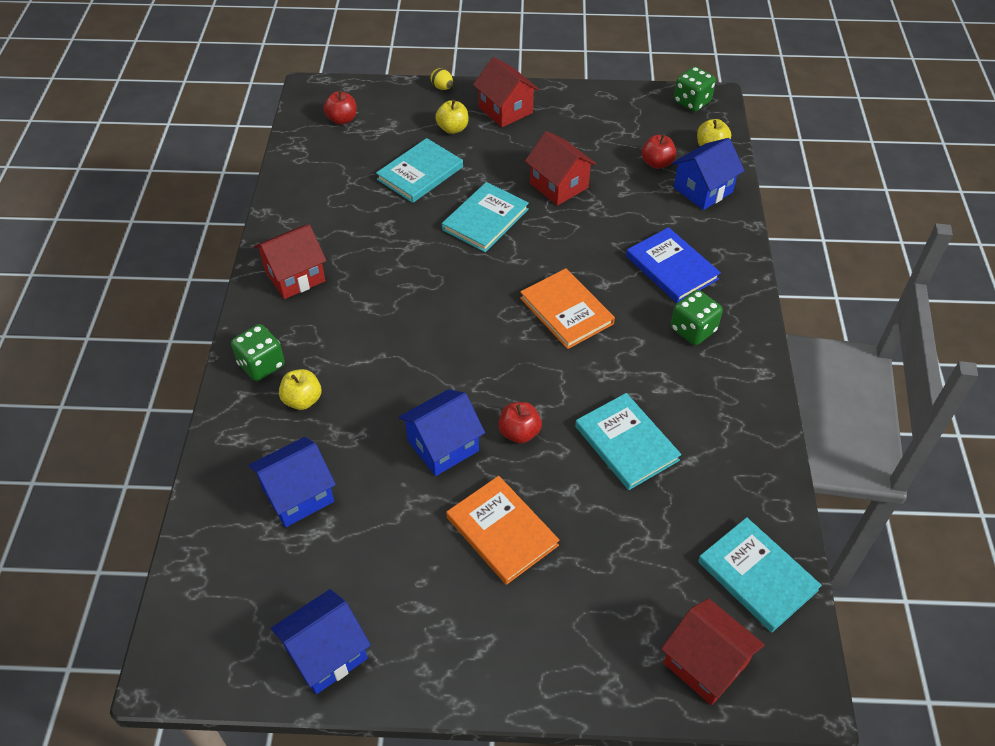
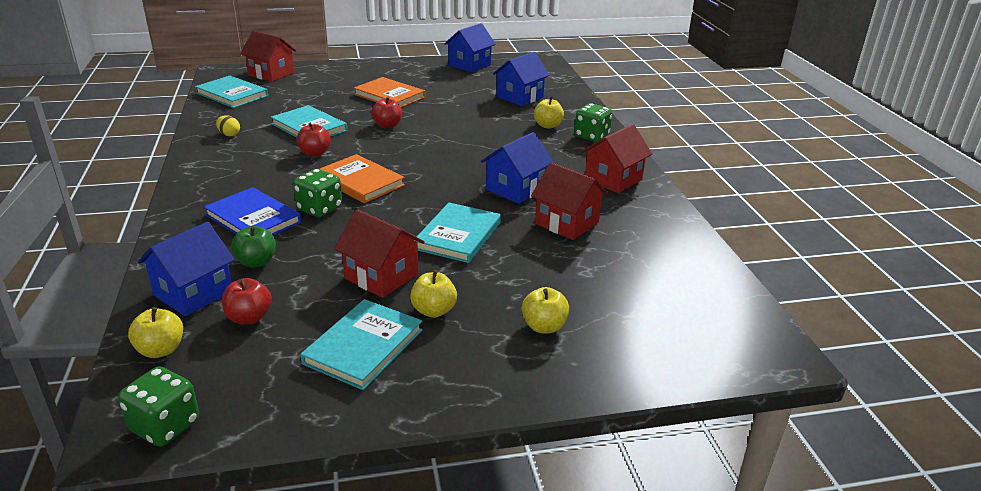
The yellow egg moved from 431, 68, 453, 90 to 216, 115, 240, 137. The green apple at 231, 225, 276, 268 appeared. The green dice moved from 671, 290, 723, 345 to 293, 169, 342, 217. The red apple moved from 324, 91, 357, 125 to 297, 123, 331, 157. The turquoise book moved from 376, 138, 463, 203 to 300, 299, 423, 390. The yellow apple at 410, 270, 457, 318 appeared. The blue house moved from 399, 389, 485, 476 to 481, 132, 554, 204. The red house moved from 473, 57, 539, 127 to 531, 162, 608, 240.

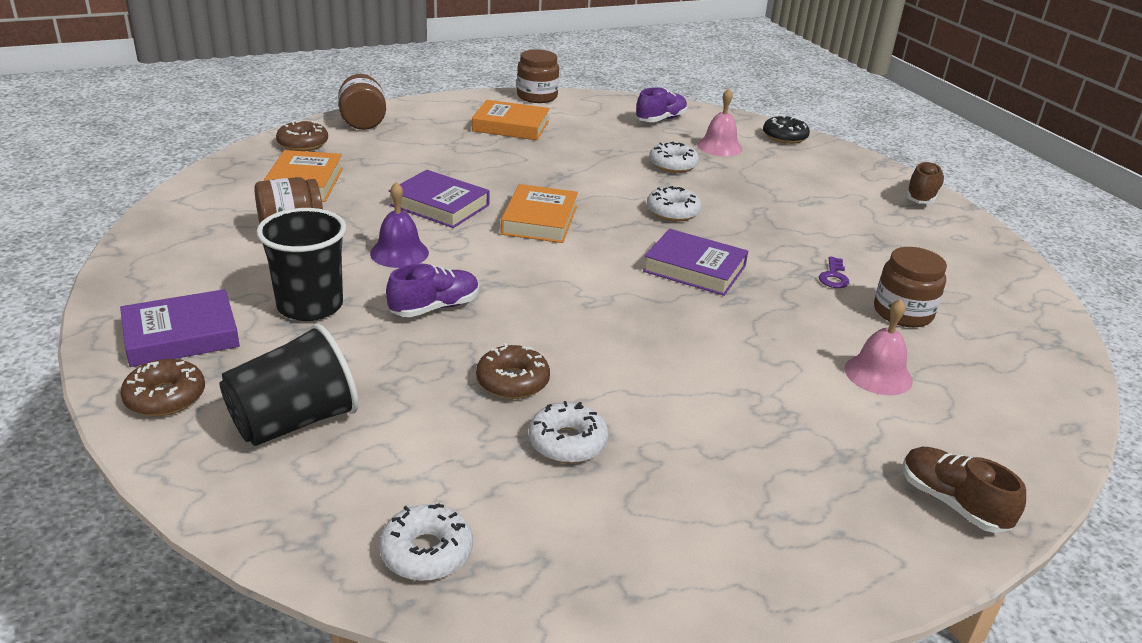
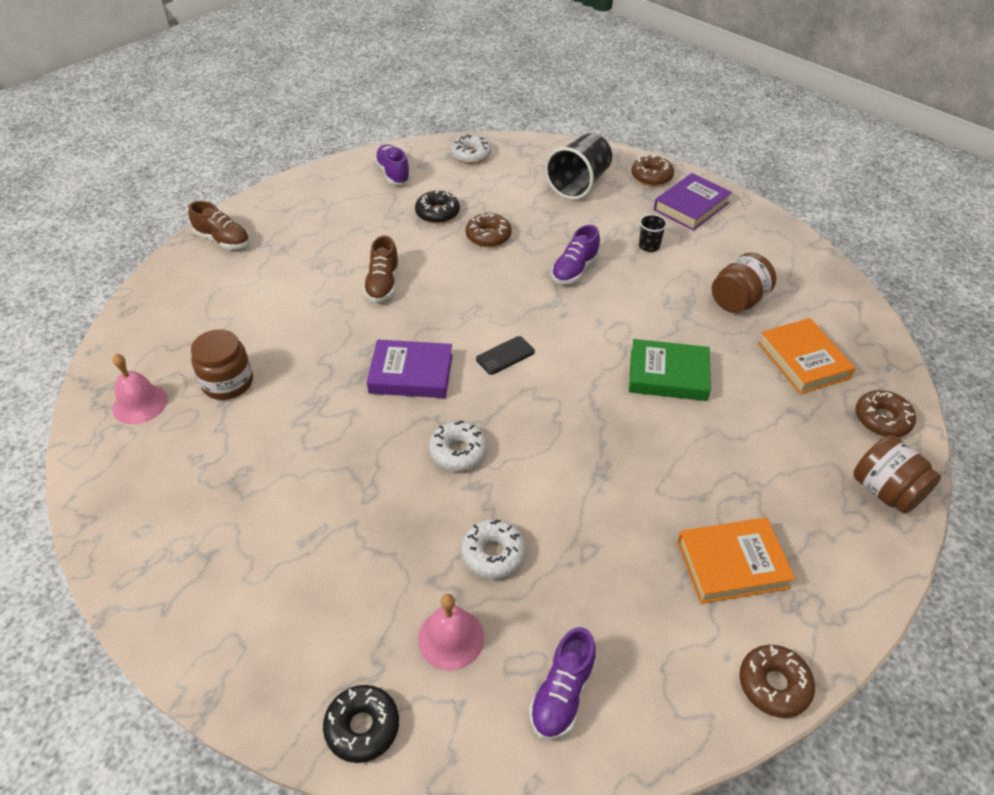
The pink bell moved from 845, 299, 913, 395 to 112, 354, 167, 424. The brown shoe moved from 906, 162, 945, 204 to 363, 235, 399, 302. The purple shoe at 374, 144, 411, 185 appeared. The white donut at 529, 401, 608, 463 became the black donut at 415, 190, 460, 223. The black phone at 476, 336, 535, 375 appeared. The purple book at 389, 170, 490, 228 became the green book at 629, 339, 711, 401. The black cup at 256, 208, 346, 321 changed to 0.48 times the size. The brown jar at 517, 49, 559, 103 was replaced by the brown donut at 739, 645, 815, 718. The purple bell at 370, 182, 429, 268 disappeared. The orange book at 500, 184, 578, 243 disappeared. The purple key at 819, 256, 849, 288 disappeared.

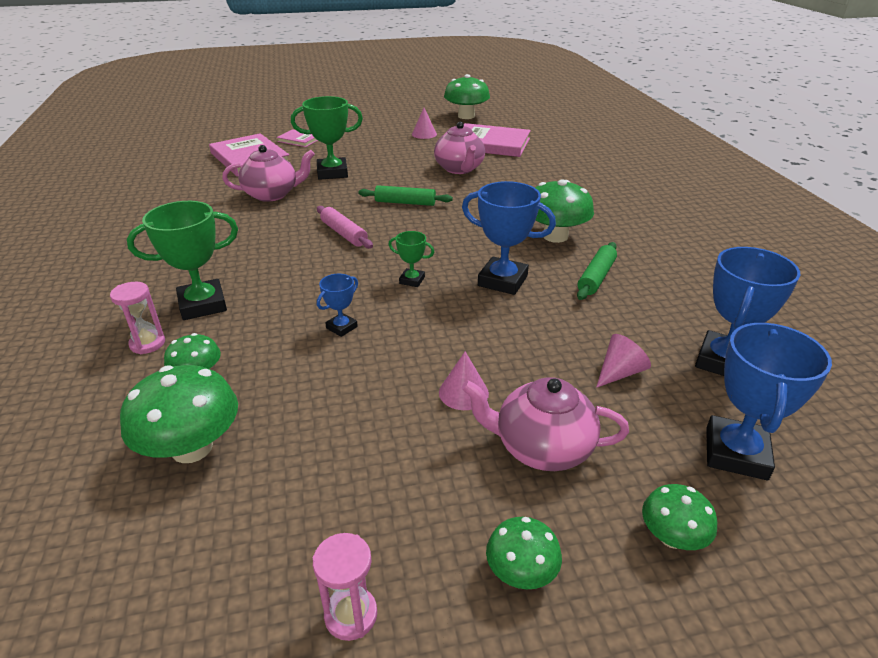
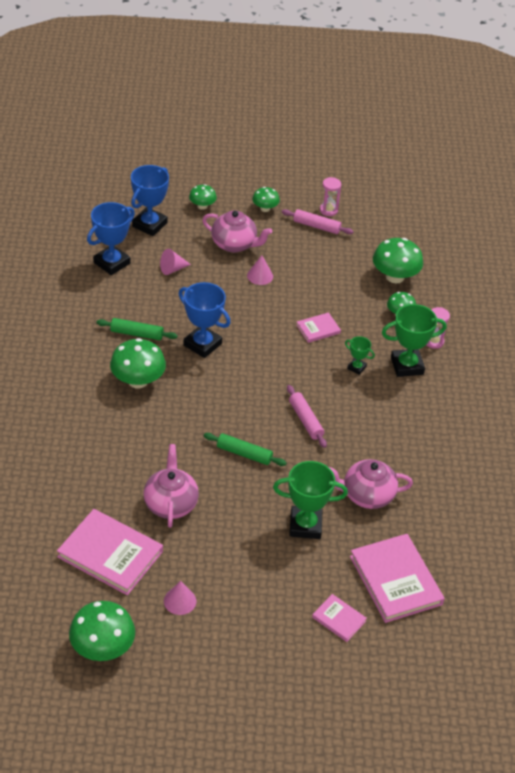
The green rolling pin at 577, 242, 617, 300 turned 60 degrees clockwise. The pink rolling pin at 282, 209, 354, 234 appeared. The blue trophy at 317, 274, 358, 337 was replaced by the pink book at 296, 312, 341, 343. The green trophy moved from 388, 231, 434, 287 to 345, 336, 375, 375.

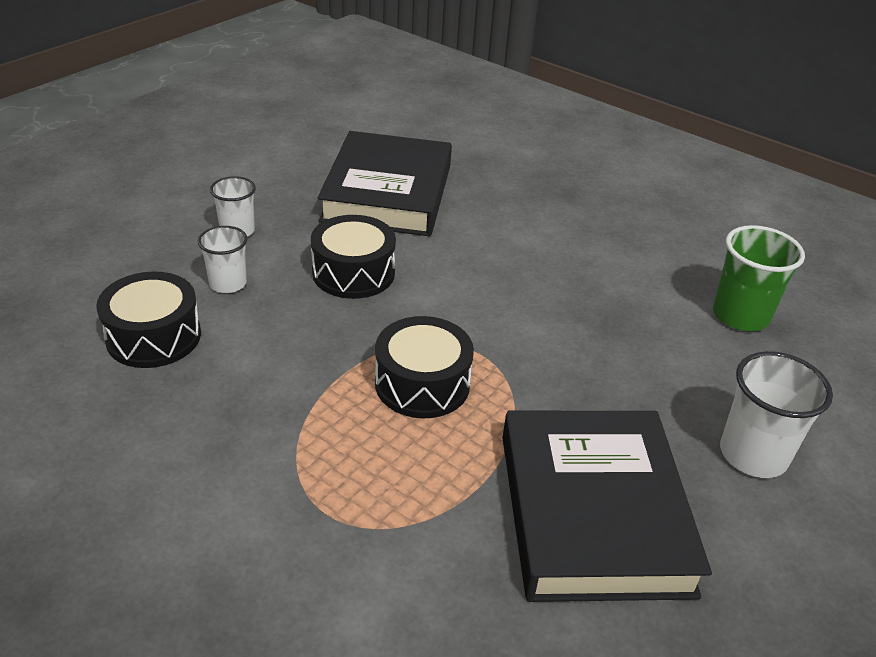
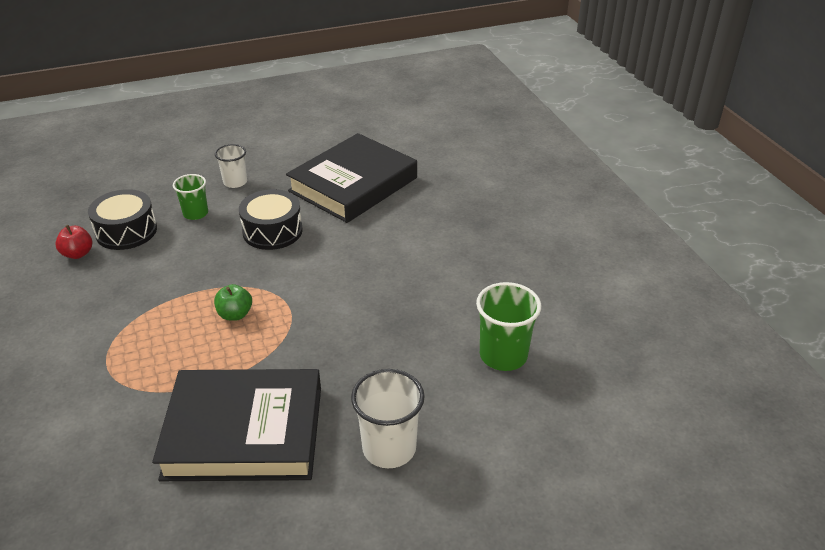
The red apple at 55, 225, 92, 259 appeared. The black book at 502, 411, 712, 602 turned 60 degrees clockwise. The white cup at 198, 226, 247, 293 became the green cup at 173, 174, 208, 220. The black drum at 375, 316, 474, 418 was replaced by the green apple at 214, 284, 252, 321.

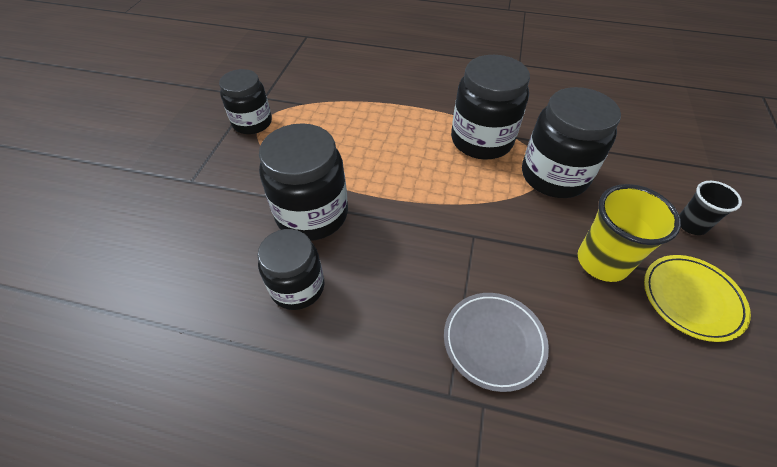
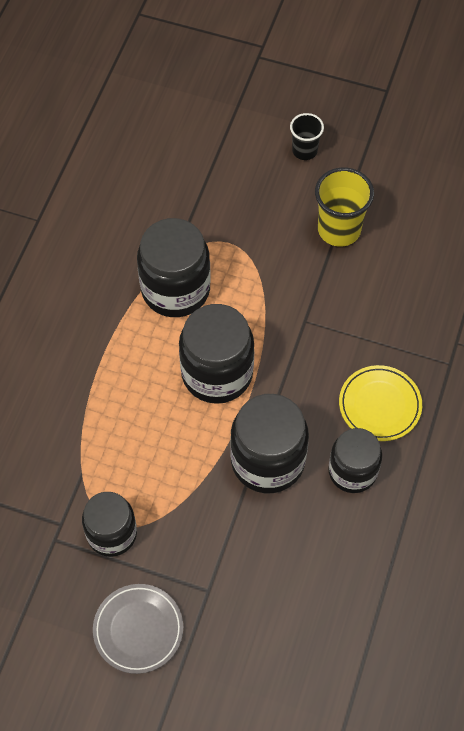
The grey plate moved from 444, 293, 549, 392 to 93, 584, 183, 674. The black jar moved from 522, 87, 621, 198 to 179, 304, 254, 404. The yellow plate moved from 644, 255, 751, 342 to 339, 365, 422, 441.

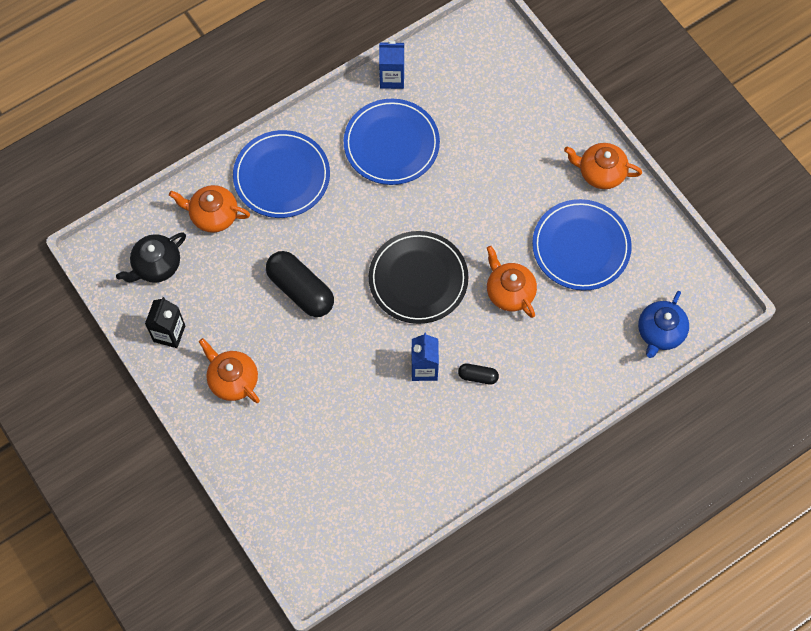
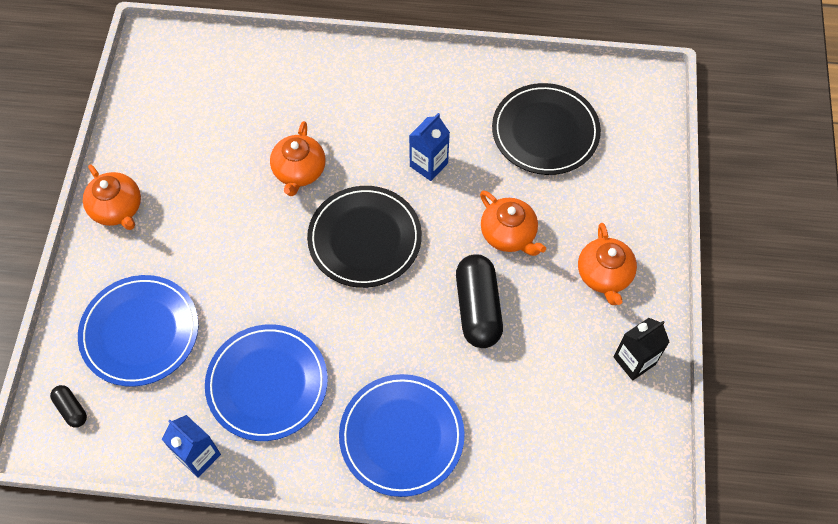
The black capsule moved from 458, 363, 499, 385 to 50, 385, 87, 428. The blue plate moved from 532, 199, 632, 291 to 78, 275, 199, 387. The orange teapot moved from 169, 185, 250, 233 to 480, 191, 546, 256. The black plate at 492, 83, 601, 175 appeared. The black teapot at 116, 232, 186, 283 disappeared. The blue teapot at 638, 291, 689, 358 disappeared.

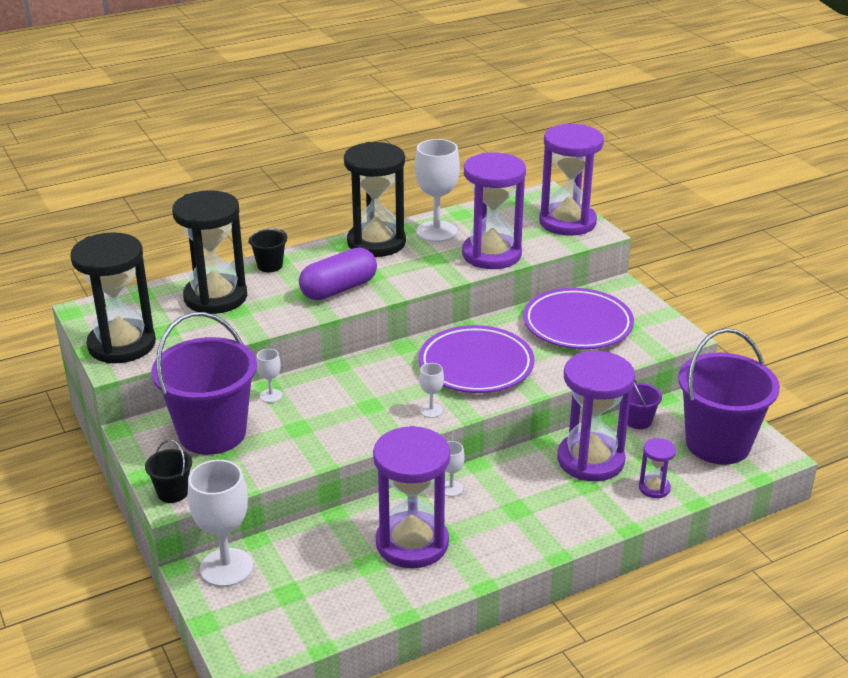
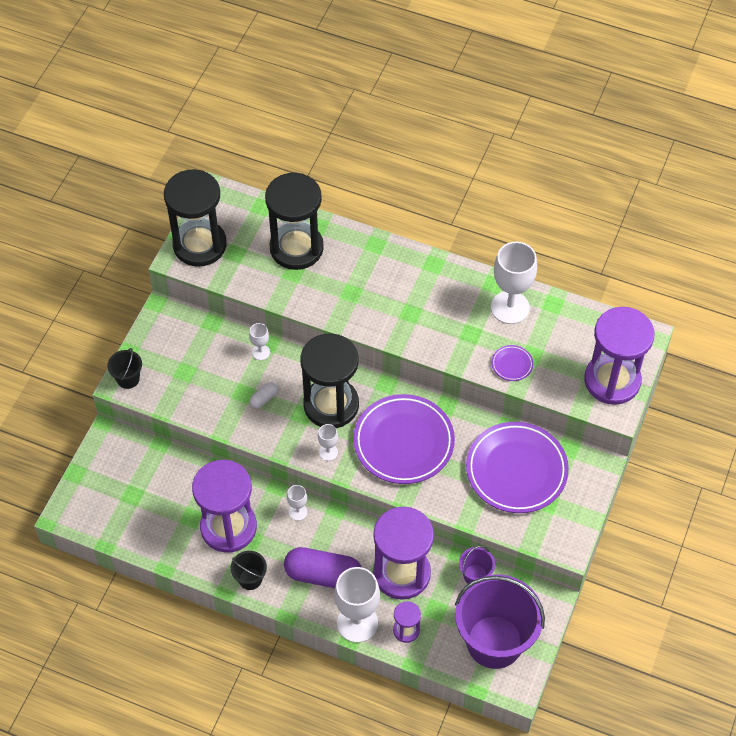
The black bucket moved from 248, 228, 288, 272 to 231, 551, 267, 590. The white capsule at 250, 382, 278, 409 appeared. The purple capsule moved from 299, 248, 377, 300 to 284, 547, 361, 588. The black hourglass moved from 344, 142, 406, 257 to 300, 333, 359, 428. The white goblet moved from 188, 460, 253, 587 to 334, 567, 380, 643. The purple hourglass at 462, 153, 526, 269 was replaced by the purple plate at 492, 345, 533, 381. The purple bucket at 151, 312, 257, 455 disappeared.

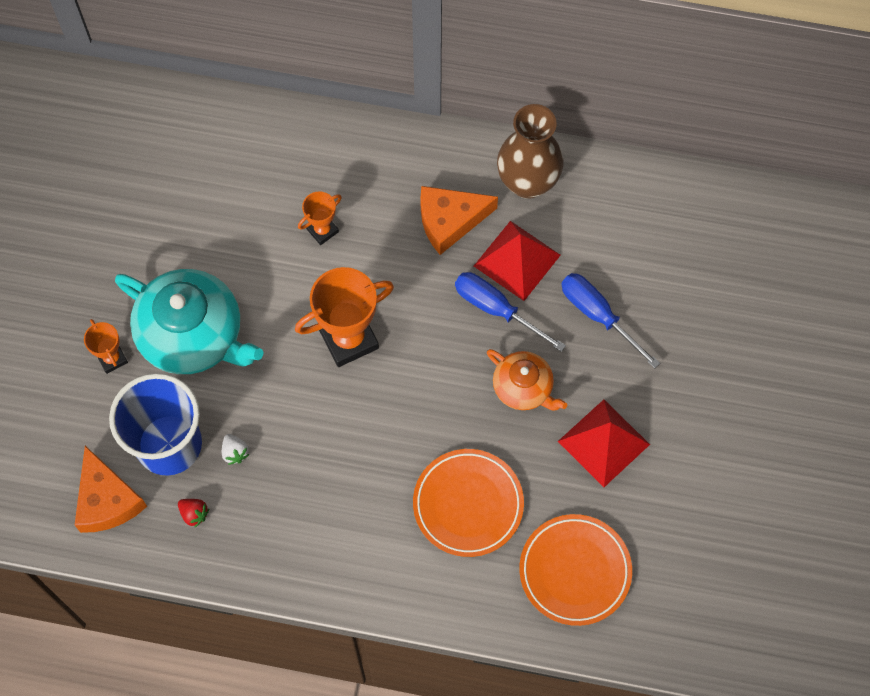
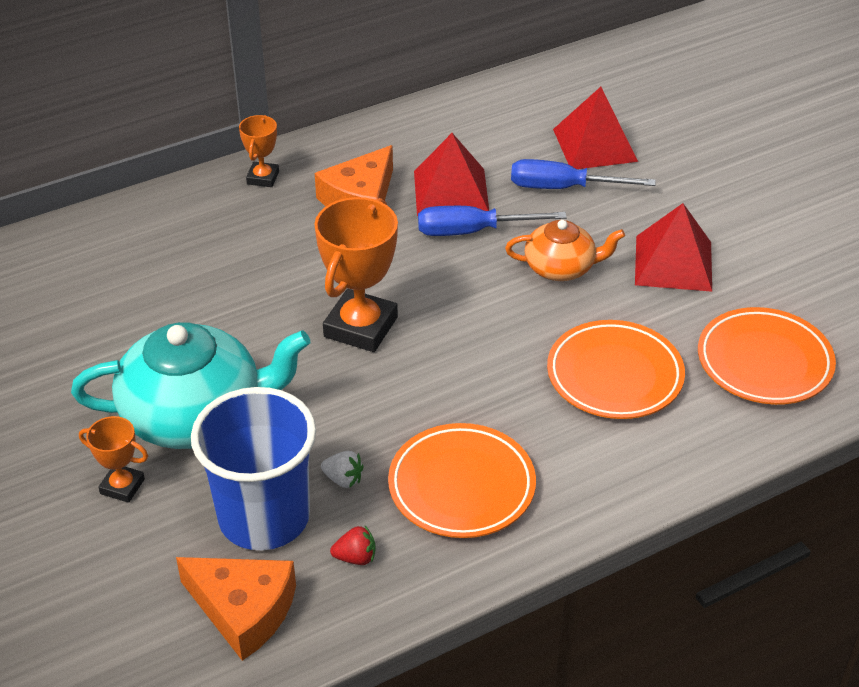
The orange trophy moved from 298, 191, 342, 245 to 239, 115, 279, 187. The orange plate at 388, 423, 536, 538 appeared. The red pyramid at 553, 87, 638, 169 appeared. The brown vase at 497, 104, 563, 199 disappeared.

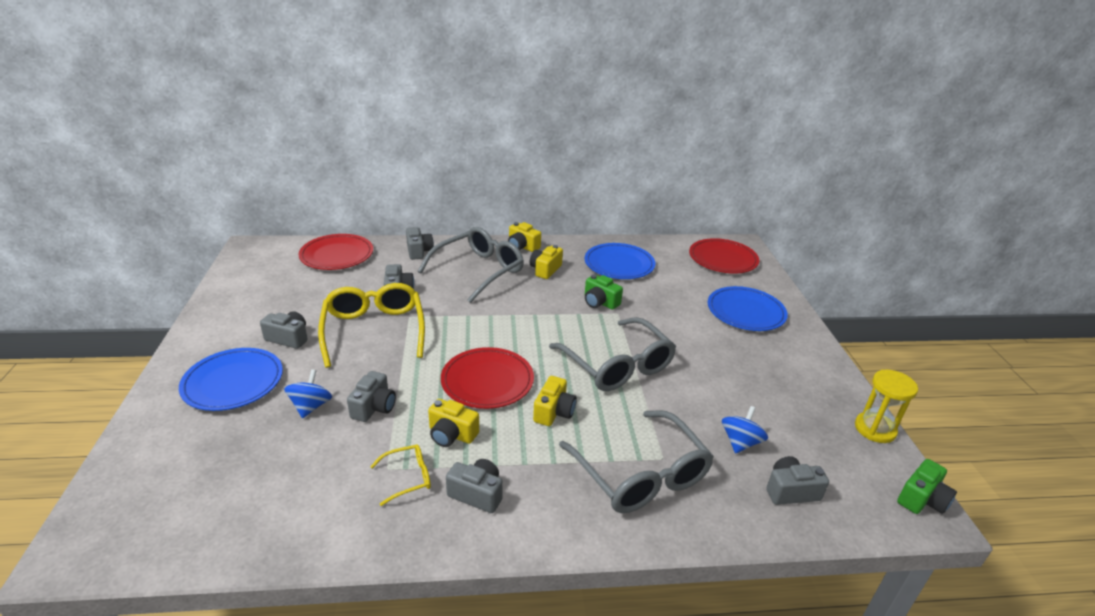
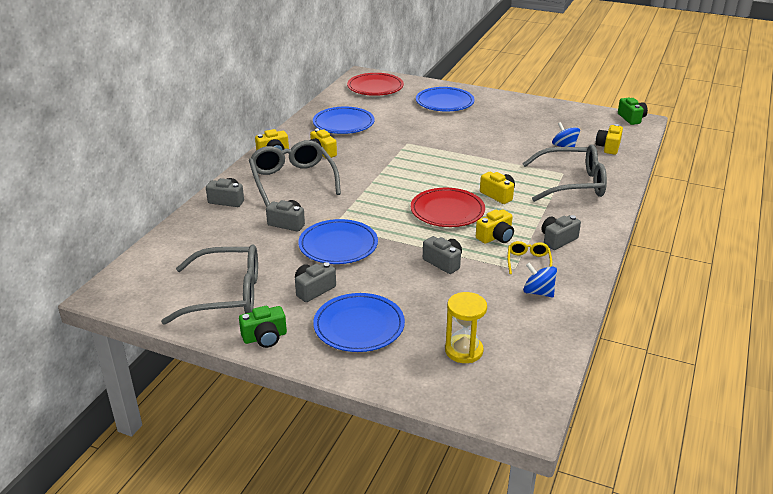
The grey glasses moved from 549, 317, 676, 391 to 161, 244, 258, 325. The green camera moved from 585, 274, 623, 310 to 239, 306, 287, 348. The yellow glasses at 318, 283, 425, 368 was replaced by the blue plate at 298, 219, 378, 264. The yellow hourglass moved from 855, 369, 918, 443 to 445, 292, 487, 363. The blue spinning top moved from 284, 369, 332, 418 to 523, 262, 557, 298. The grey camera at 766, 456, 829, 505 became the yellow camera at 596, 124, 623, 155. The red plate at 298, 234, 373, 270 disappeared.

